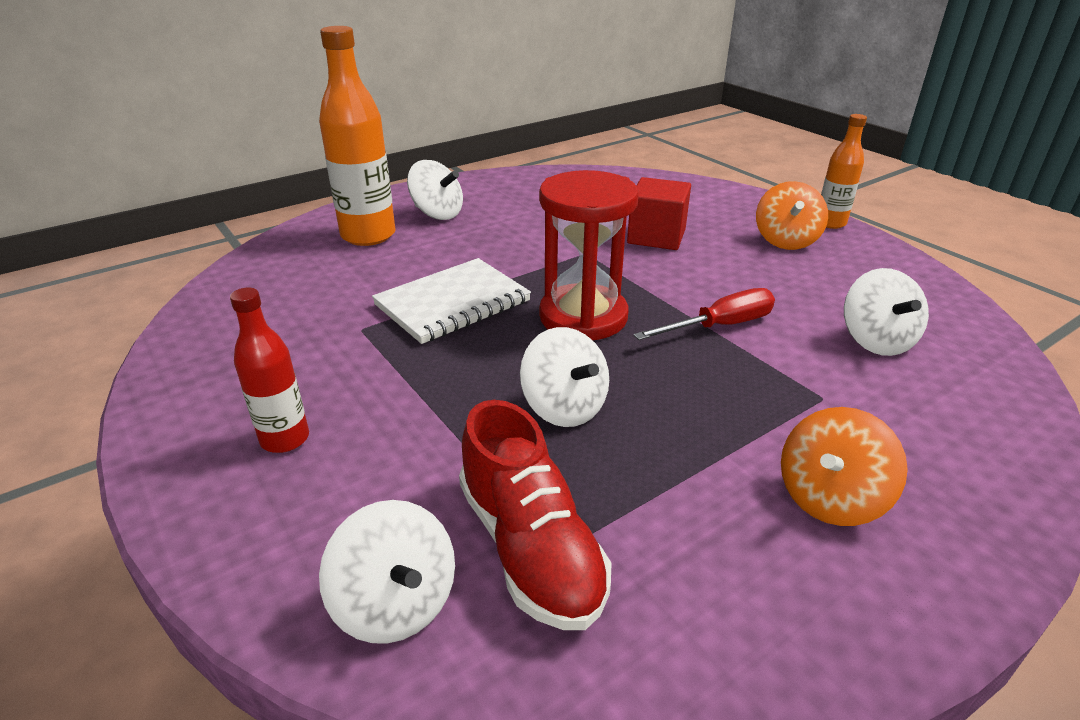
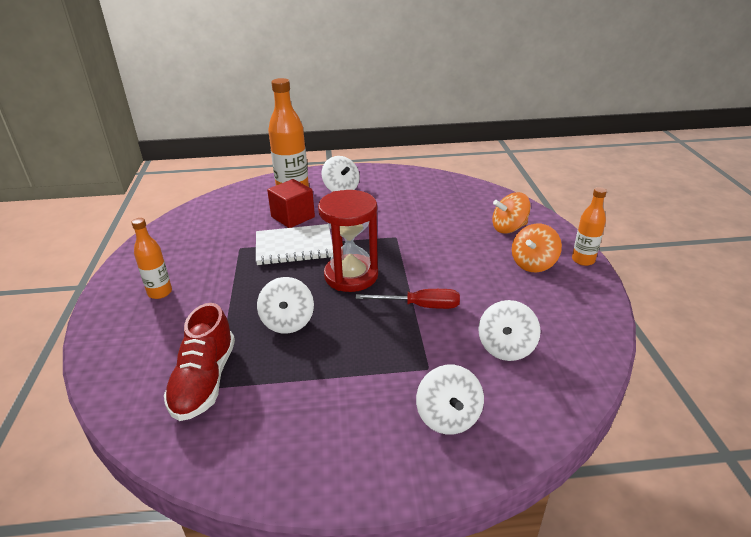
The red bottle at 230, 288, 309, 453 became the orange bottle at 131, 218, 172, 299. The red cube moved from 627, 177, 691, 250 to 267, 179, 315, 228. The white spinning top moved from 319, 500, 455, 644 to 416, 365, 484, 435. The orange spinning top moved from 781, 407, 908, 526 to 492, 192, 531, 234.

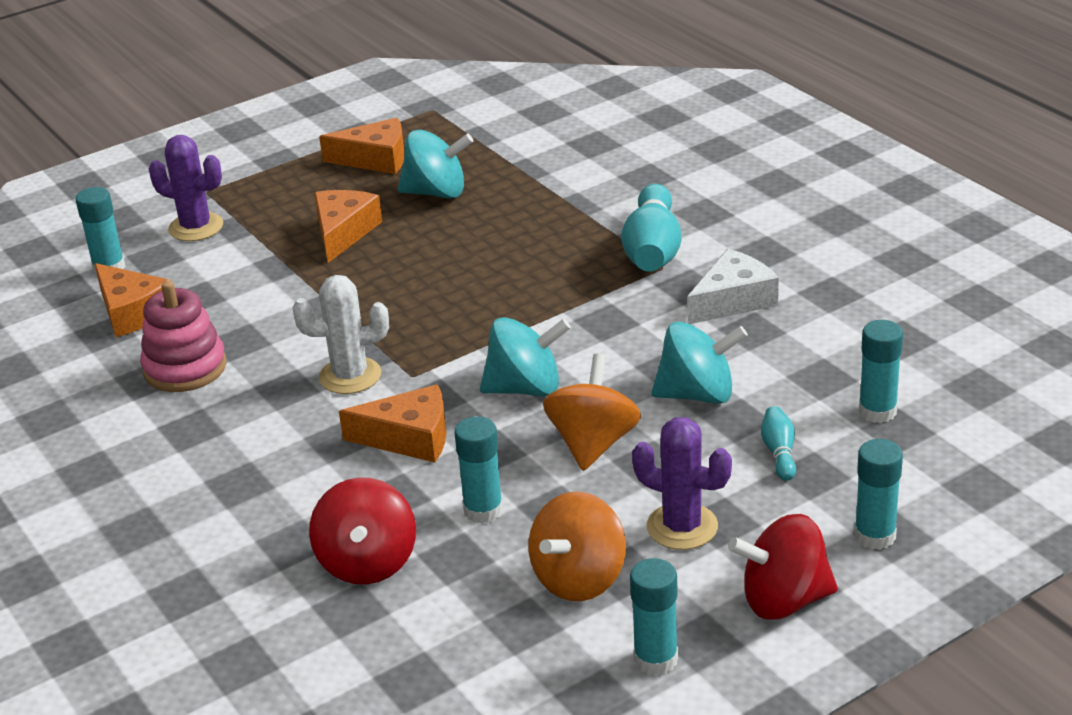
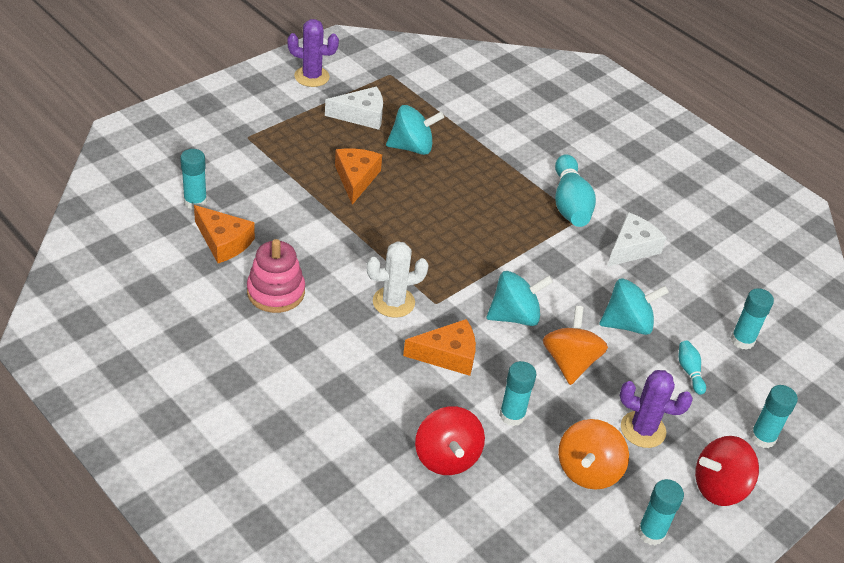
The purple cactus moved from 149, 135, 223, 241 to 287, 19, 339, 87. The orange cheese at 319, 118, 404, 174 became the white cheese at 325, 87, 383, 130.

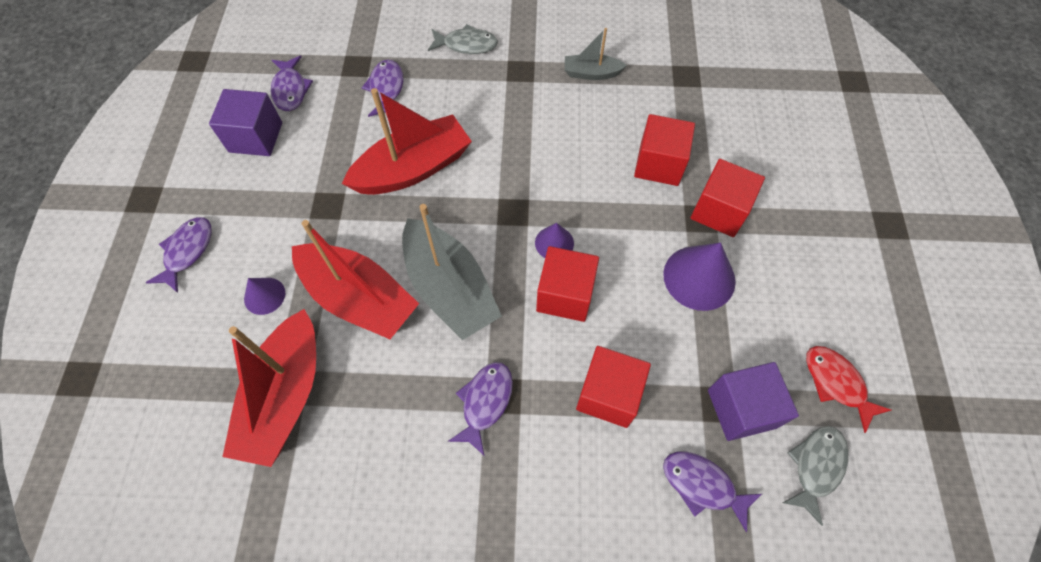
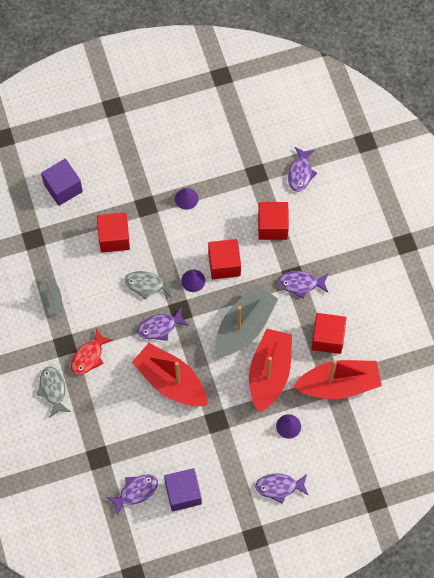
The purple cube moved from 708, 362, 799, 441 to 41, 159, 83, 206. The red fish moved from 806, 346, 891, 433 to 71, 329, 113, 375. The grey fish moved from 783, 426, 849, 526 to 125, 271, 176, 300. The purple fish moved from 361, 60, 404, 117 to 137, 308, 189, 341. The purple cone at 663, 242, 736, 311 changed to 0.56 times the size. The red cube moved from 691, 159, 765, 237 to 311, 313, 346, 354.

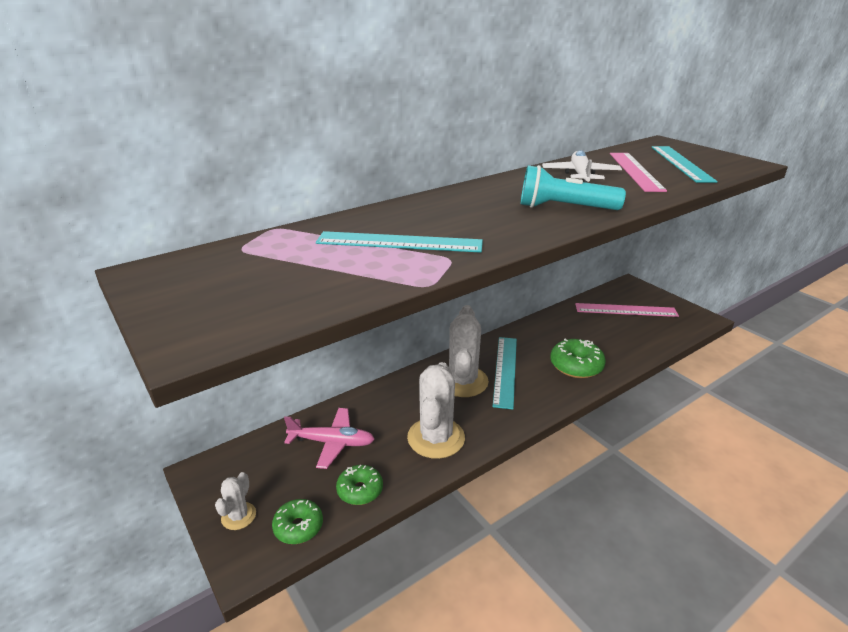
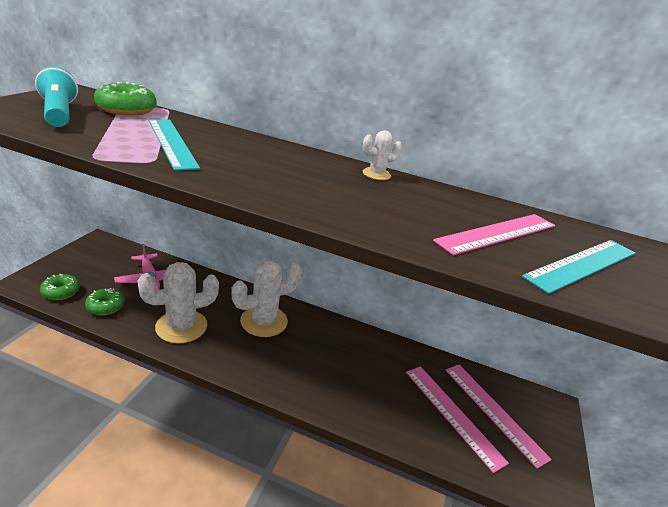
The turquoise flashlight moved from 521, 165, 626, 210 to 35, 66, 78, 127. The green donut moved from 550, 338, 606, 378 to 94, 82, 157, 115. The white cactus moved from 215, 472, 256, 530 to 363, 130, 402, 180. The pink ruler at 406, 366, 509, 473 appeared. The turquoise ruler at 493, 337, 517, 409 disappeared. The white plane at 542, 150, 622, 183 disappeared.

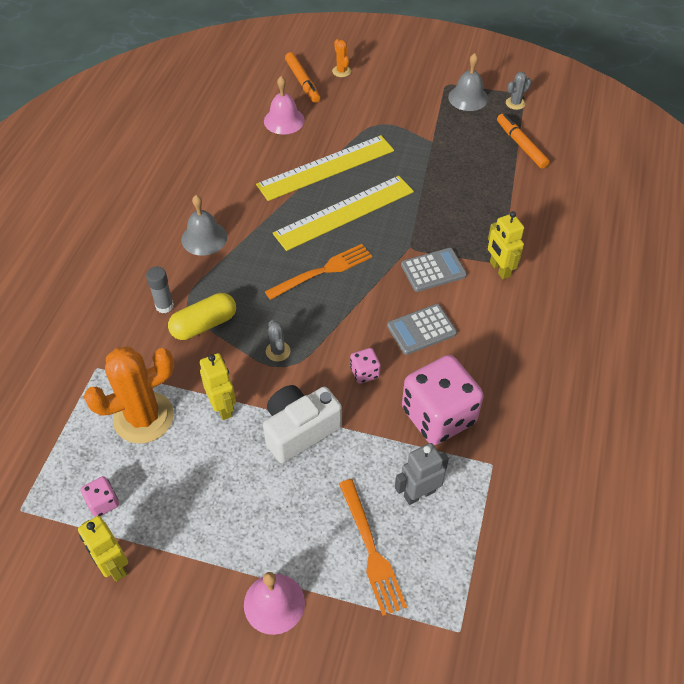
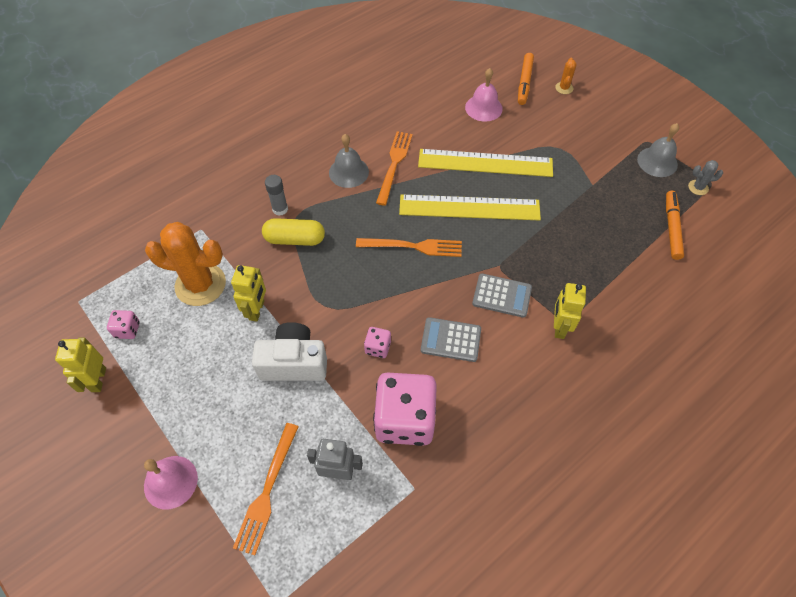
The orange fork at 376, 131, 413, 206 appeared. The grey cactus at 266, 320, 291, 362 disappeared.

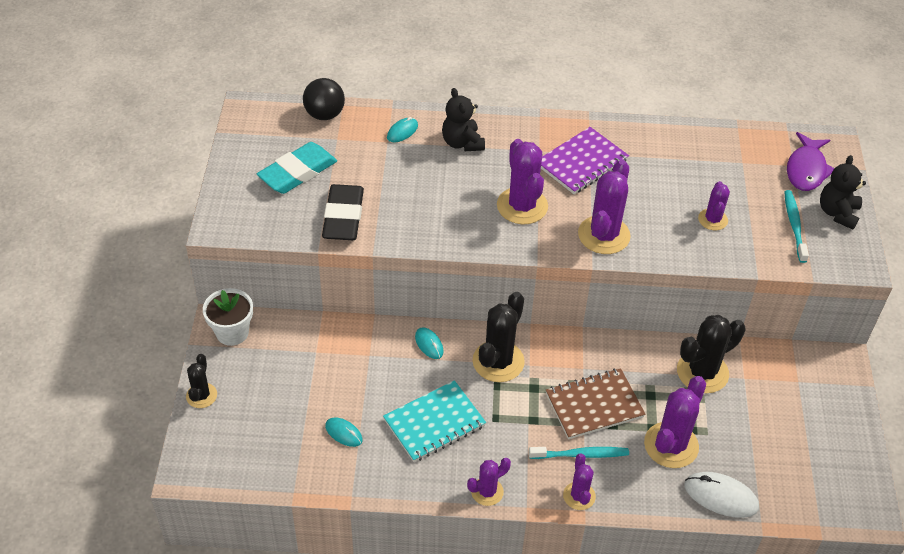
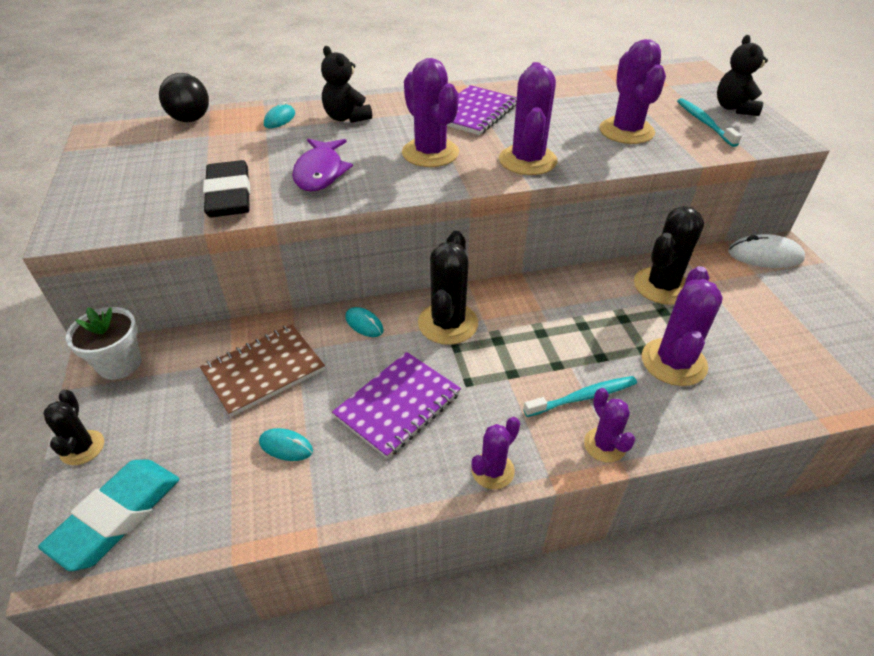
The turquoise eraser moved from 257, 142, 337, 194 to 38, 459, 179, 571. The brown notebook moved from 546, 368, 645, 439 to 200, 324, 325, 417. The purple fish moved from 787, 132, 834, 191 to 292, 139, 353, 191. The turquoise notebook at 383, 380, 486, 462 became the purple notebook at 332, 352, 461, 459. The purple cactus at 698, 181, 730, 230 changed to 1.73 times the size. The white mouse moved from 684, 472, 759, 518 to 728, 234, 805, 268.

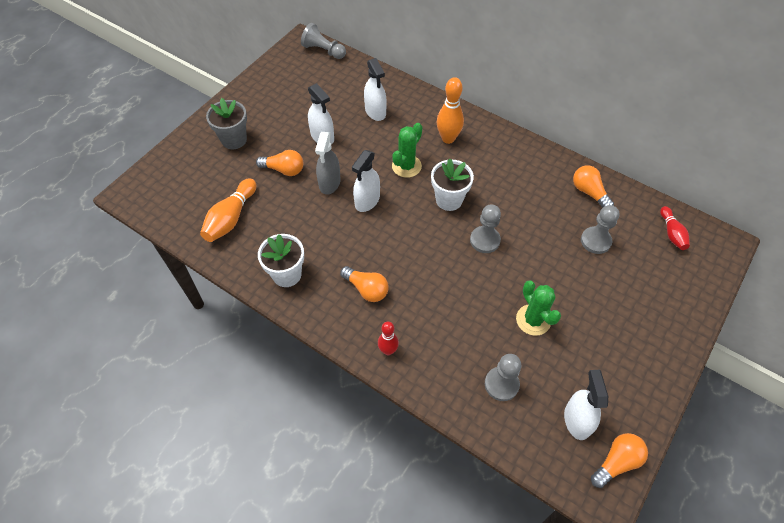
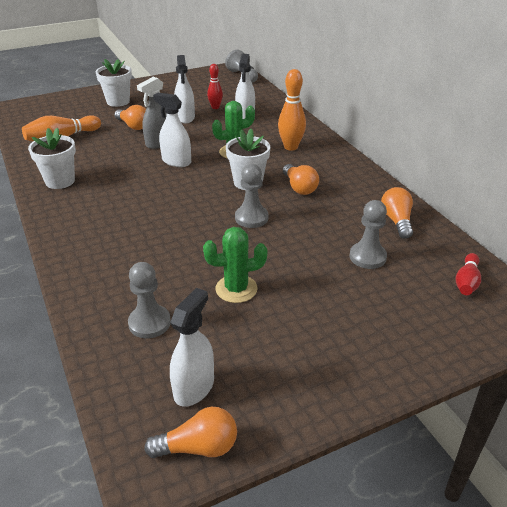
The grey flower pot at 206, 98, 247, 149 became the white flower pot at 96, 59, 132, 107. The white spray bottle at 352, 150, 380, 212 turned 60 degrees clockwise. The green cactus at 516, 280, 561, 336 turned 75 degrees clockwise. The red bowling pin moved from 378, 322, 399, 355 to 207, 64, 223, 109. The orange light bulb moved from 340, 266, 389, 302 to 283, 164, 319, 195.

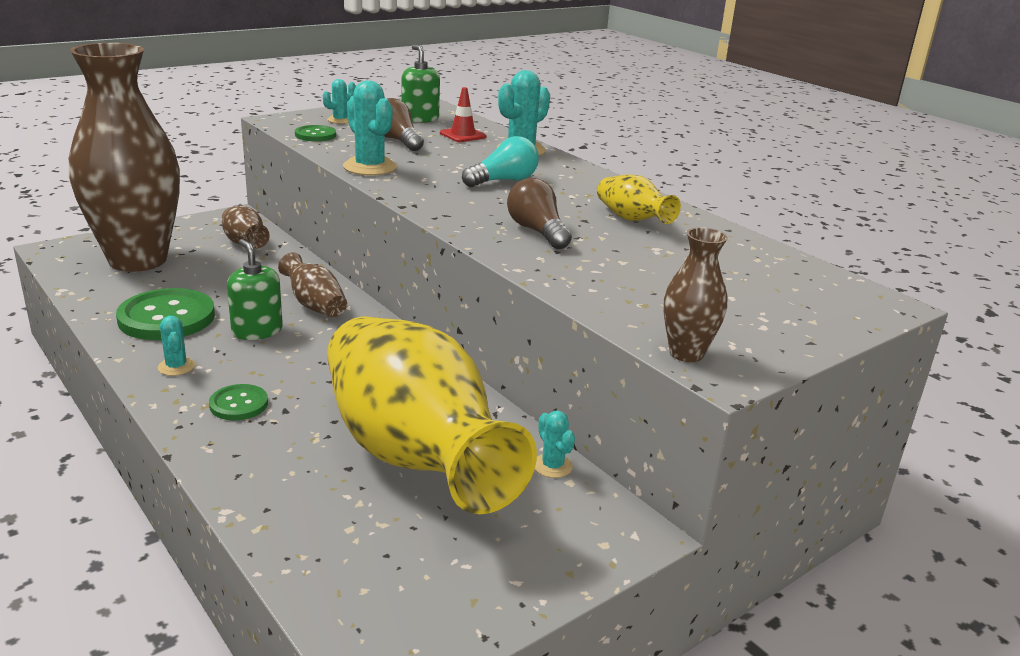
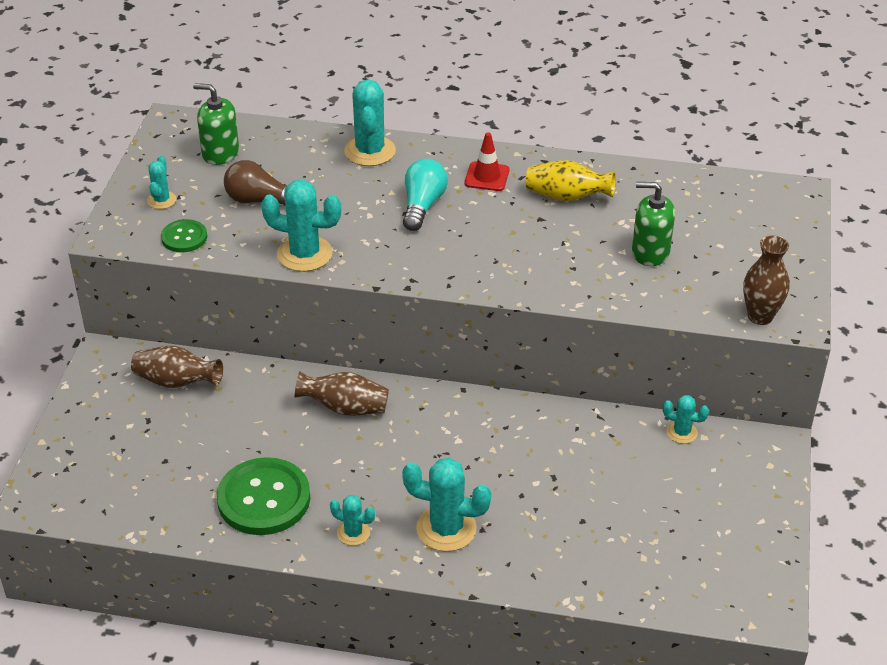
The green button at 209, 384, 268, 420 was replaced by the turquoise cactus at 402, 458, 491, 552. The red traffic cone moved from 440, 87, 486, 142 to 464, 132, 509, 191. The green soap dispenser moved from 227, 239, 283, 340 to 632, 182, 675, 266. The brown vase at 69, 43, 180, 272 disappeared. The yellow vase at 327, 317, 537, 514 disappeared. The brown light bulb at 507, 178, 572, 249 disappeared.

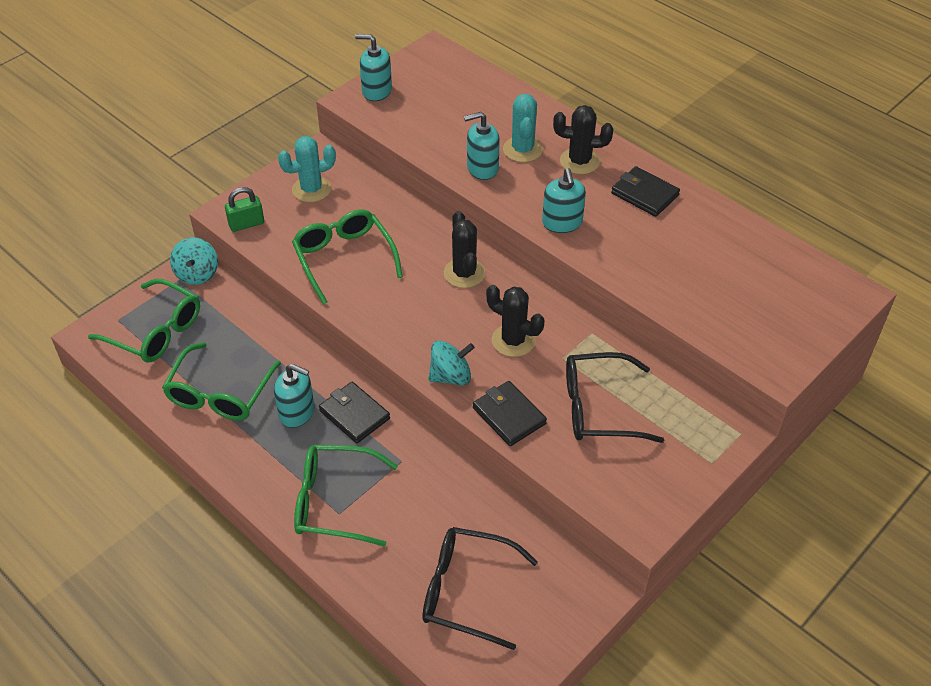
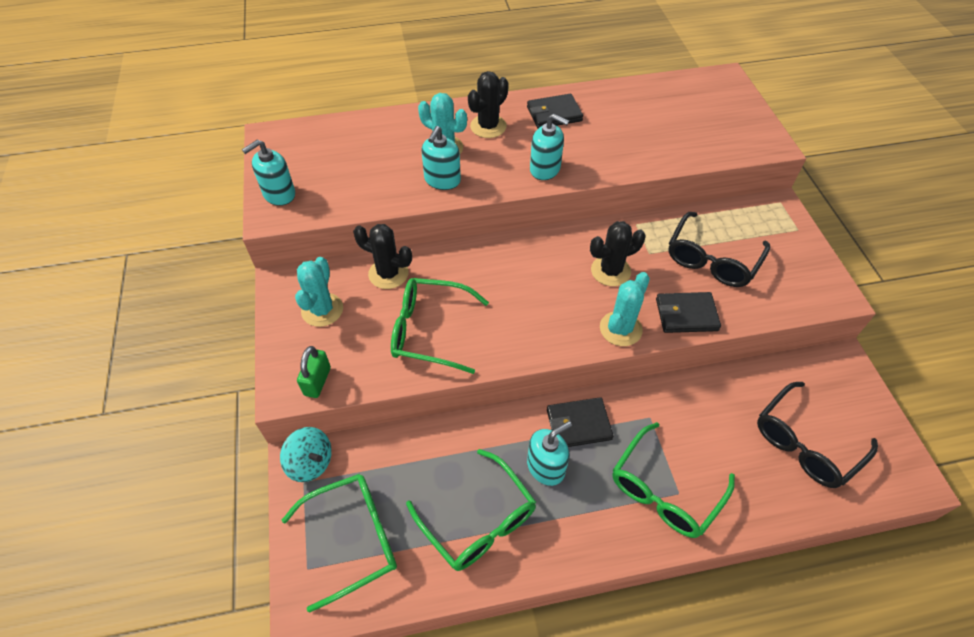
The black cactus moved from 444, 211, 485, 288 to 353, 224, 412, 289. The turquoise spinning top at 428, 340, 475, 386 was replaced by the turquoise cactus at 600, 272, 650, 346.

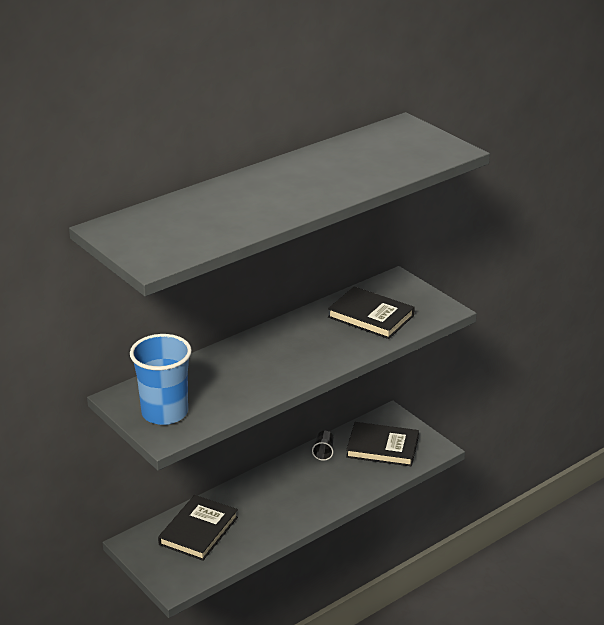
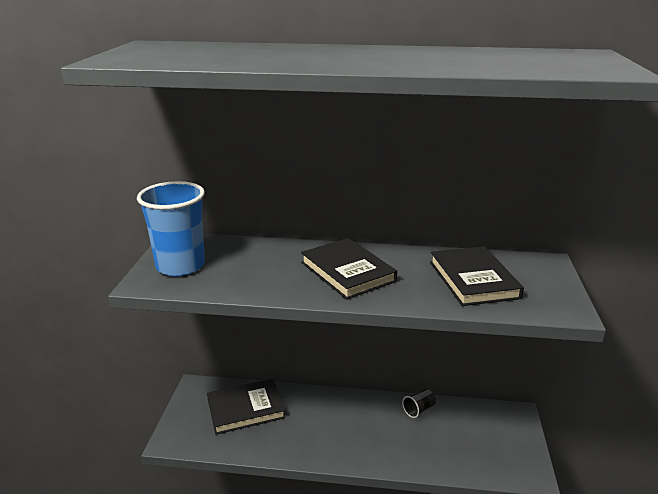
The black book moved from 346, 422, 419, 466 to 301, 238, 397, 300.

